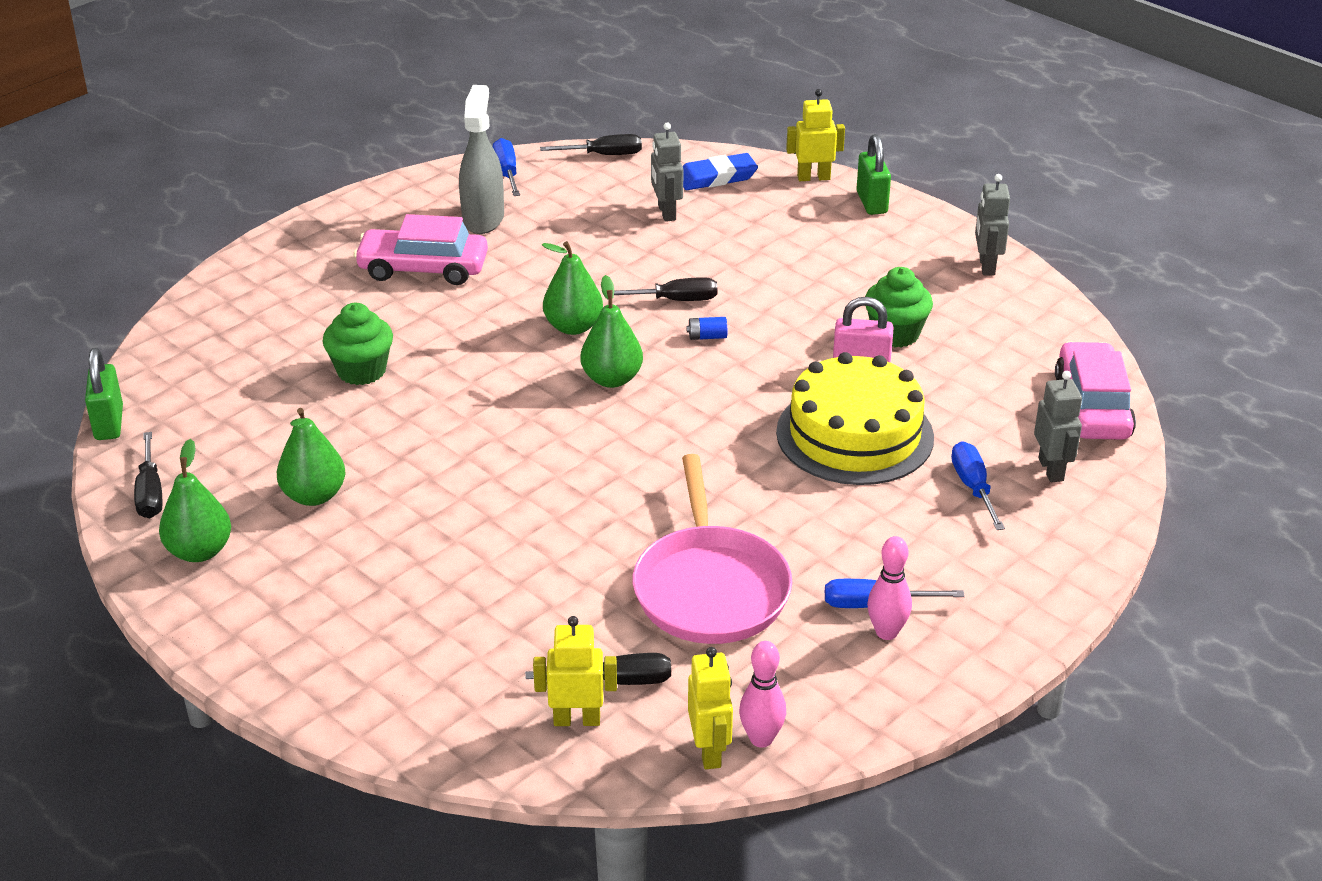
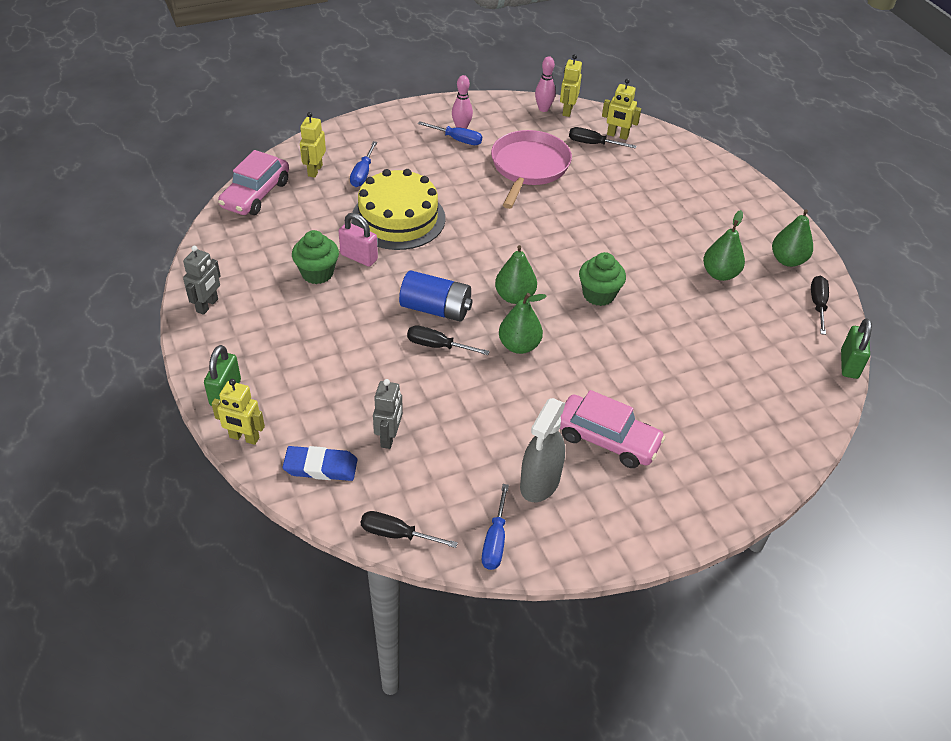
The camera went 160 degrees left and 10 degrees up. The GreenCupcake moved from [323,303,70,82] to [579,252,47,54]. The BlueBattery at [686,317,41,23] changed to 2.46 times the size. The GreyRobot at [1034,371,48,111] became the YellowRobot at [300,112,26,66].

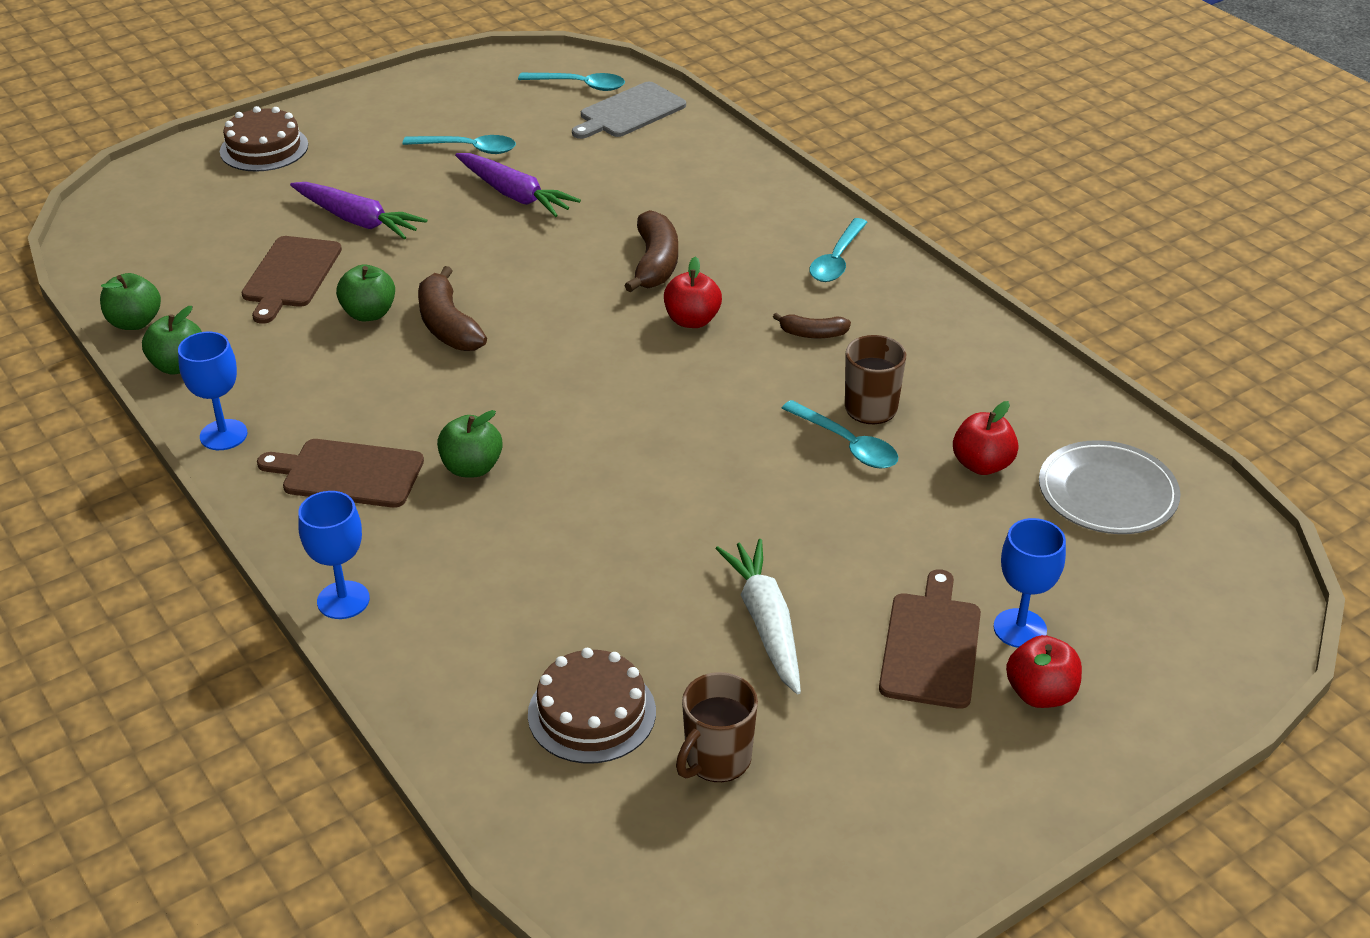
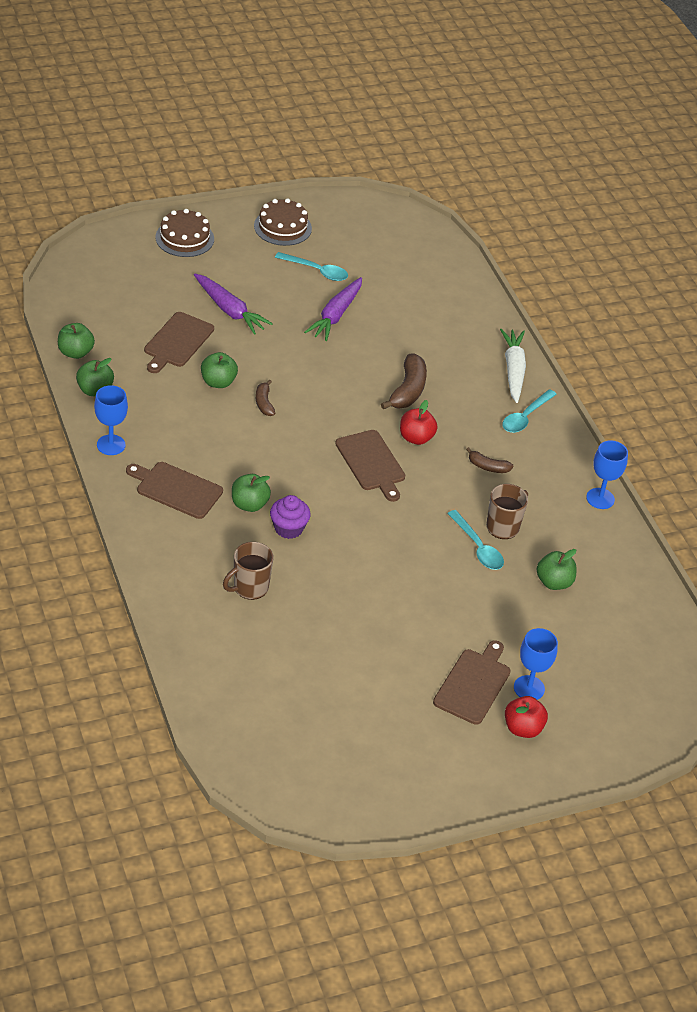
The camera went 10 degrees right and 5 degrees up. The BlueGoblet moved from [298,491,72,128] to [586,440,42,69]. The BrownBanana at [418,266,69,85] changed to 0.57 times the size. The PurpleCarrot at [455,153,126,64] turned 60 degrees clockwise. The TurquoiseSpoon at [518,73,107,18] disappeared. The BrownCake moved from [528,648,128,116] to [254,198,58,48]. The GreyCuttingBoard at [572,82,114,57] disappeared. The BrownMug moved from [676,672,82,110] to [223,542,51,58]. The WhiteCarrot moved from [716,539,85,155] to [500,329,26,74]. The RedApple at [953,401,66,74] became the GreenApple at [537,549,40,41]. The GreyPlate at [1039,440,141,94] disappeared. The PurpleCupcake at [270,495,41,44] appeared. The BrownCuttingBoard at [335,430,70,72] appeared.

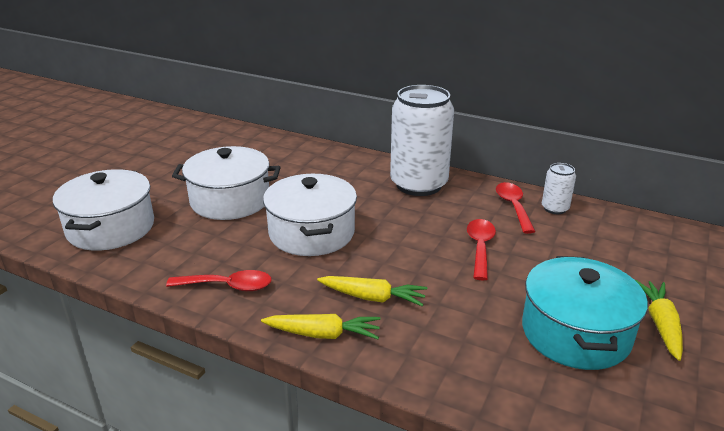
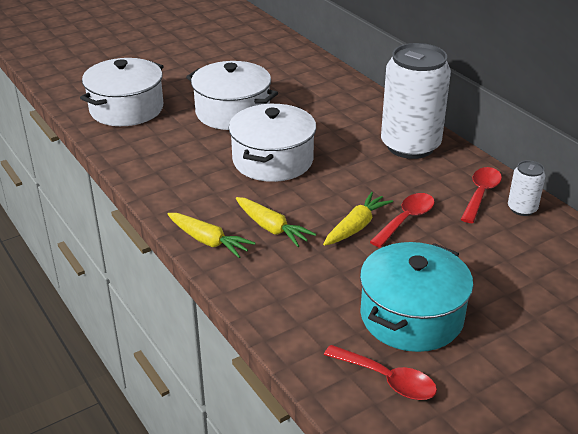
The camera went 30 degrees right and 5 degrees up. The RedSpoon moved from [166,270,106,21] to [324,345,113,55]. The YellowCarrot moved from [635,280,48,81] to [323,192,70,54].

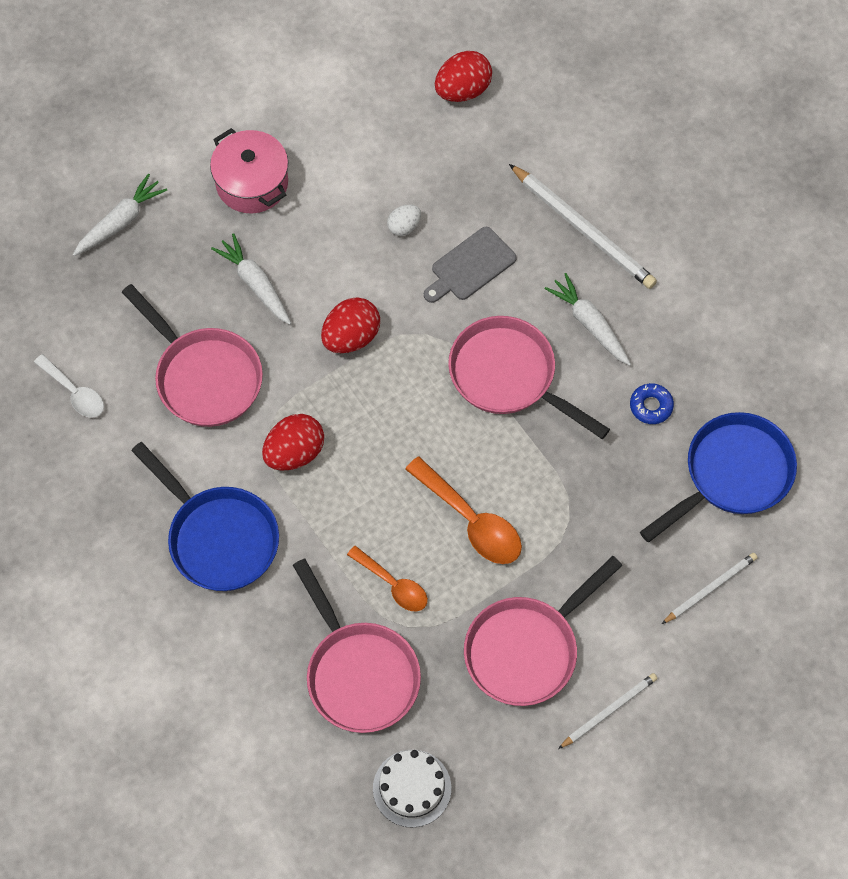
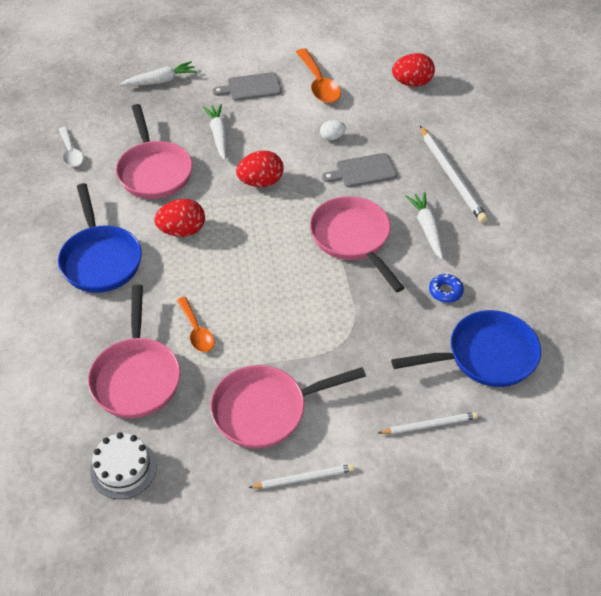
The camera went 25 degrees right and 15 degrees down. The PinkPot at [210,128,78,85] was replaced by the GreyCuttingBoard at [213,72,68,29]. The OrangeSpoon moved from [405,457,117,107] to [296,48,45,55].

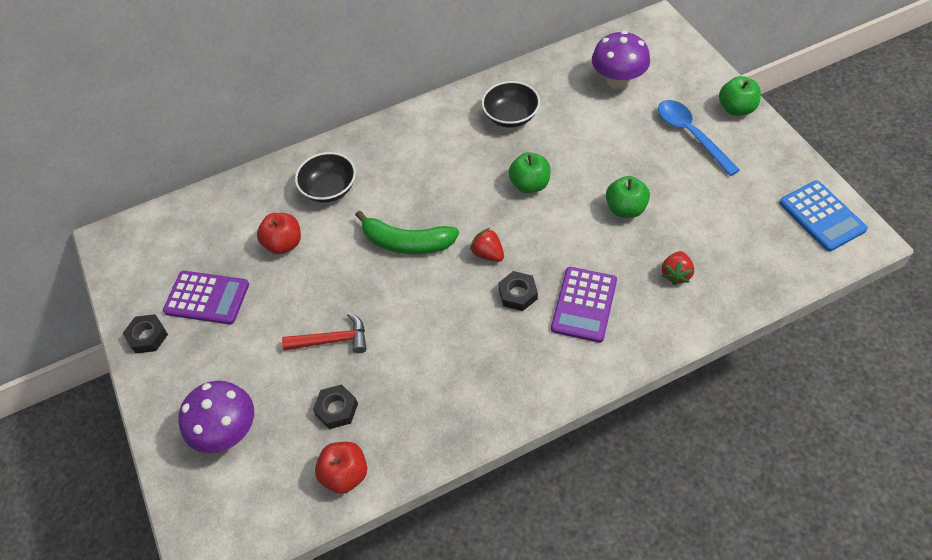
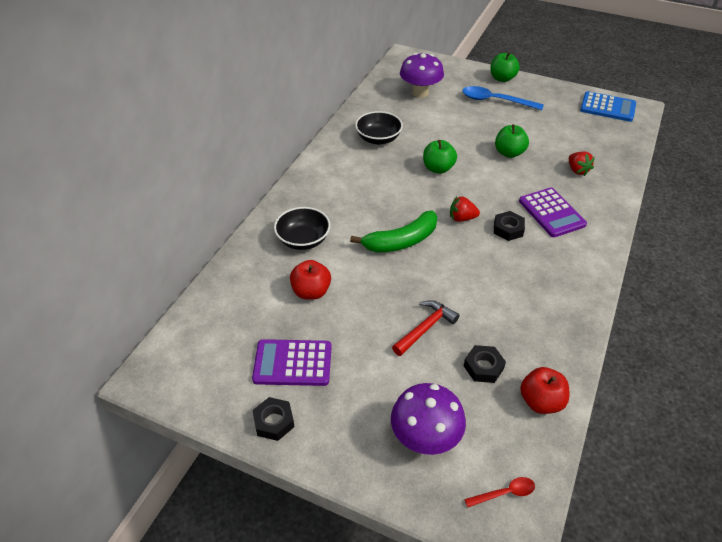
The camera went 45 degrees left and 10 degrees down. The PurpleCalculator at [163,271,86,54] turned 150 degrees counterclockwise. The RedSpoon at [464,477,71,30] appeared.

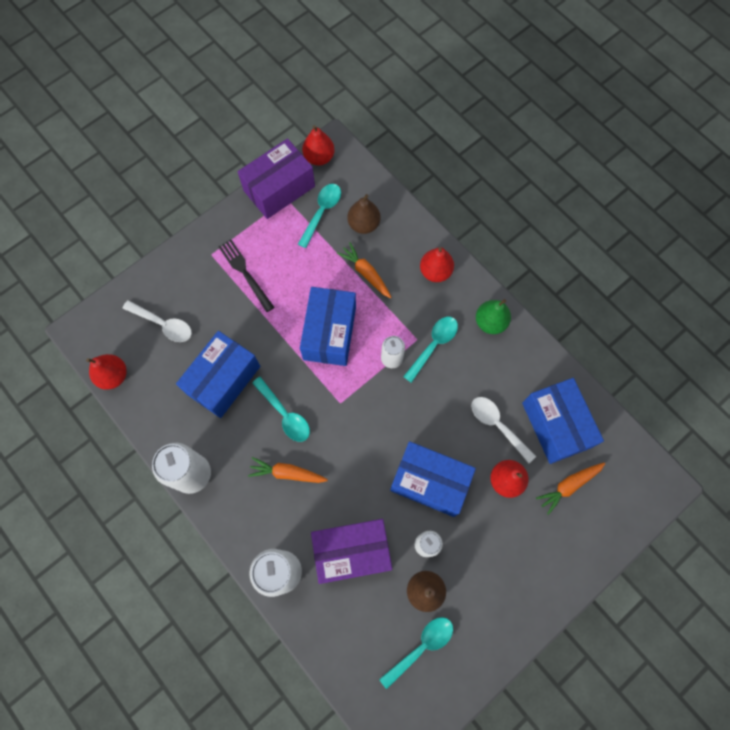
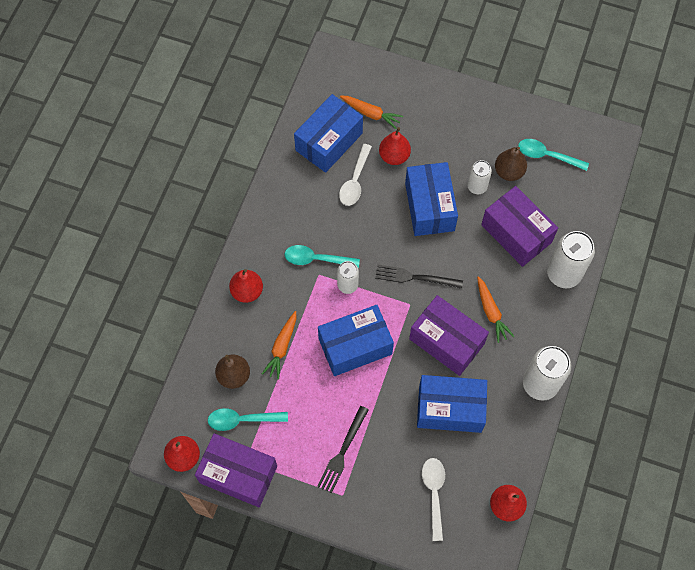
The camera went 120 degrees left and 5 degrees down. The TurquoiseSpoon at [252,377,58,65] was replaced by the PurpleBox at [409,295,80,81]. The GreenPear at [476,299,35,35] disappeared. The BlackFork at [375,265,88,24] appeared.

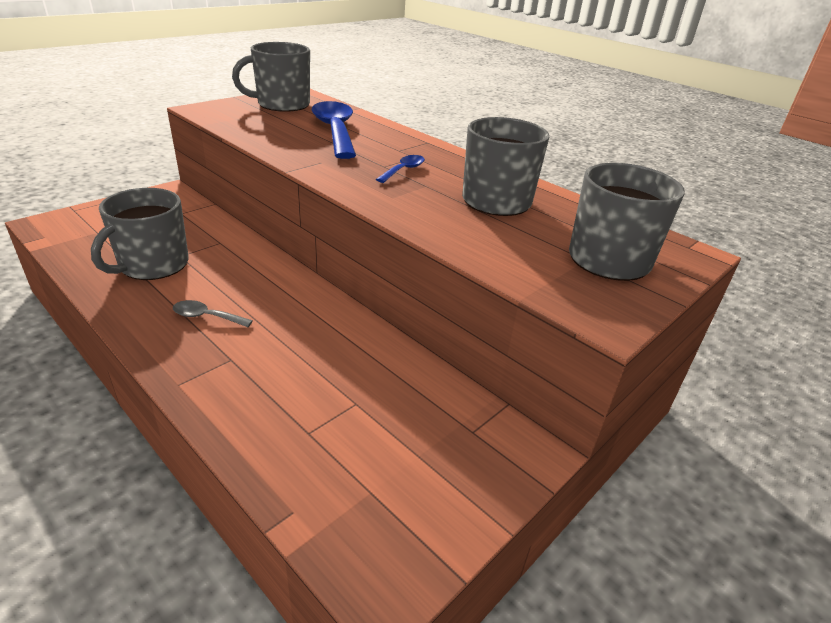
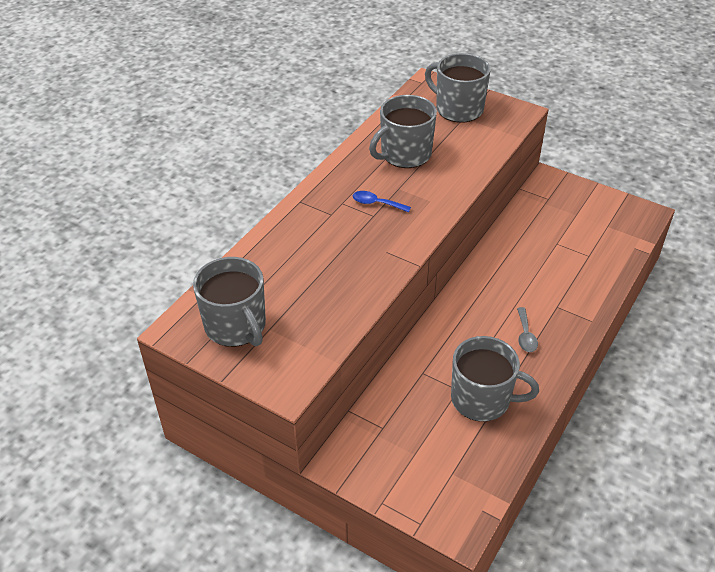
The camera went 100 degrees left and 10 degrees up. The BlueSpoon at [312,101,44,58] disappeared.

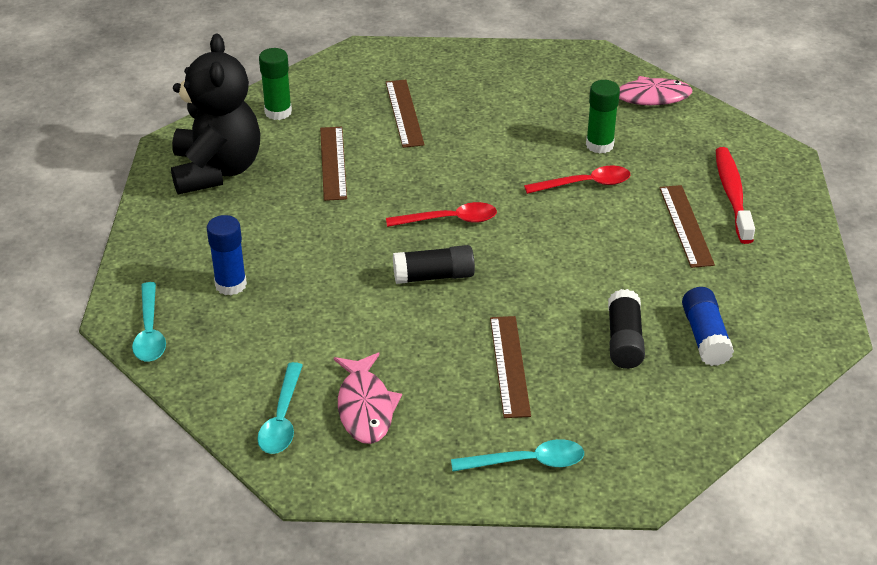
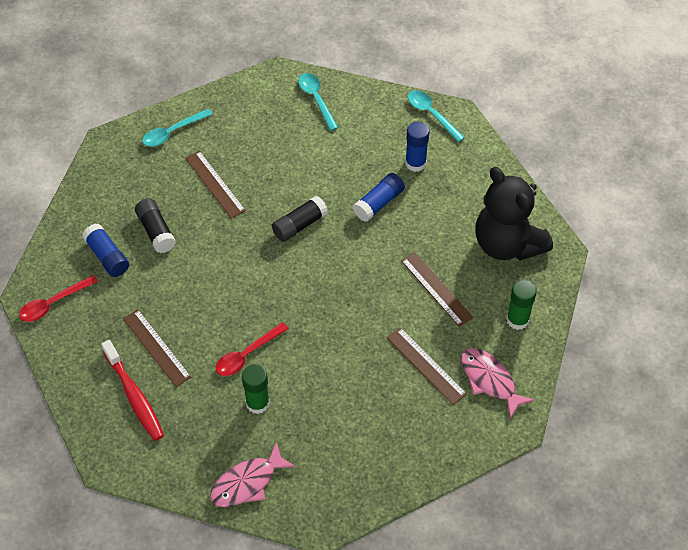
The camera went 150 degrees right and 15 degrees up. The PinkFish moved from [334,352,68,92] to [461,348,74,71]. The RedSpoon moved from [386,202,111,25] to [19,275,79,47]. The BlueGlueStick at [353,173,52,49] appeared.

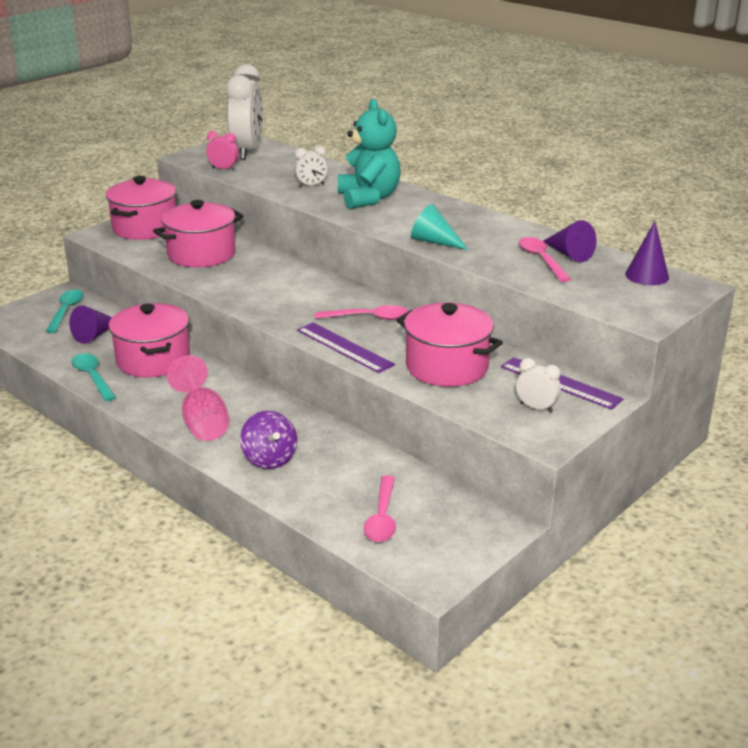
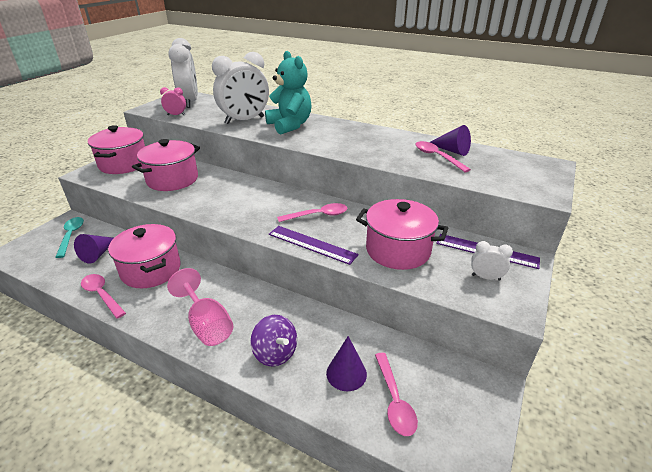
The camera went 15 degrees left and 5 degrees up. The TurquoiseSpoon at [71,353,45,48] became the PinkSpoon at [81,274,45,45]. The WhiteClock at [294,146,34,41] changed to 2.23 times the size. The TurquoiseCone at [411,204,57,46] disappeared. The PurpleCone moved from [625,221,44,64] to [326,336,41,55].

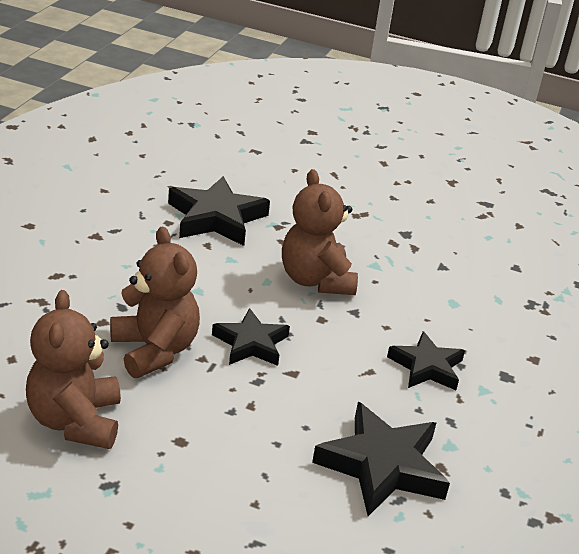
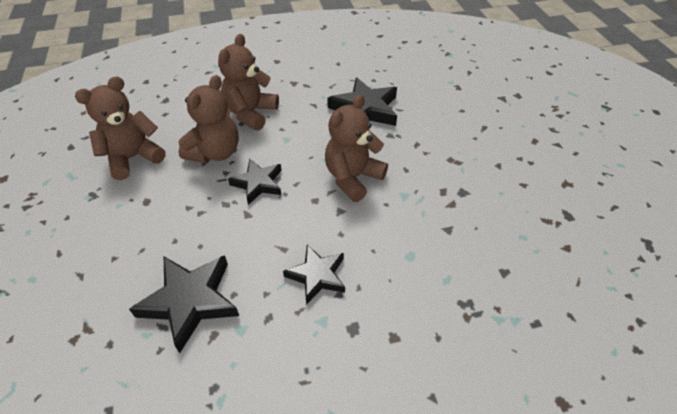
The camera went 60 degrees right and 15 degrees up. The BrownTeddyBear at [218,34,61,96] appeared.

